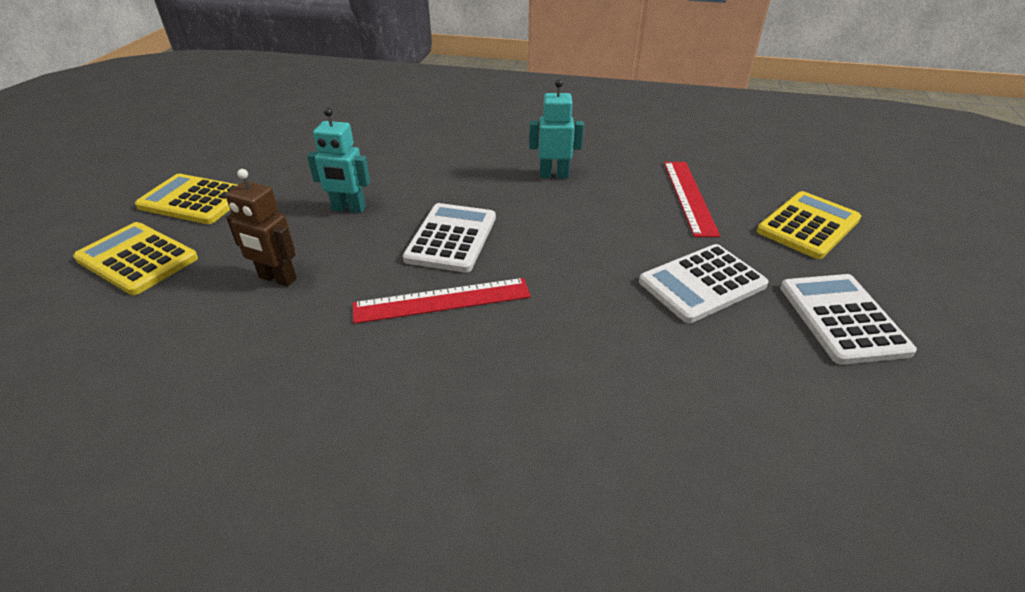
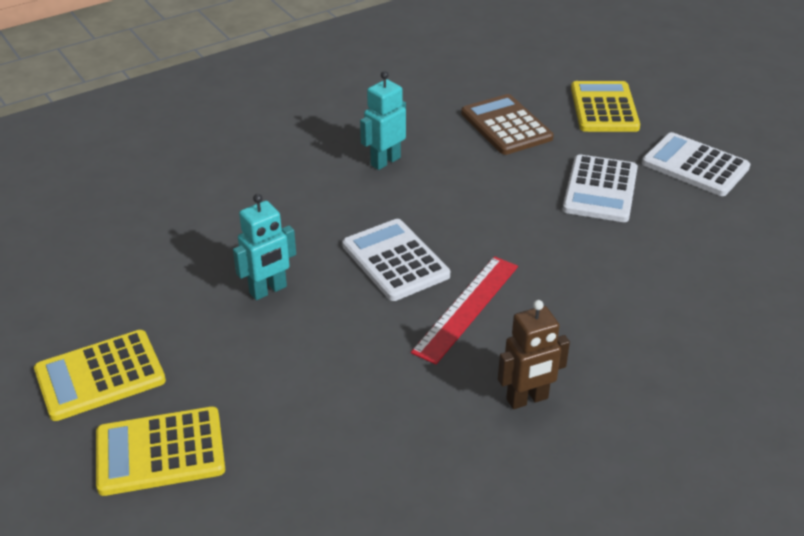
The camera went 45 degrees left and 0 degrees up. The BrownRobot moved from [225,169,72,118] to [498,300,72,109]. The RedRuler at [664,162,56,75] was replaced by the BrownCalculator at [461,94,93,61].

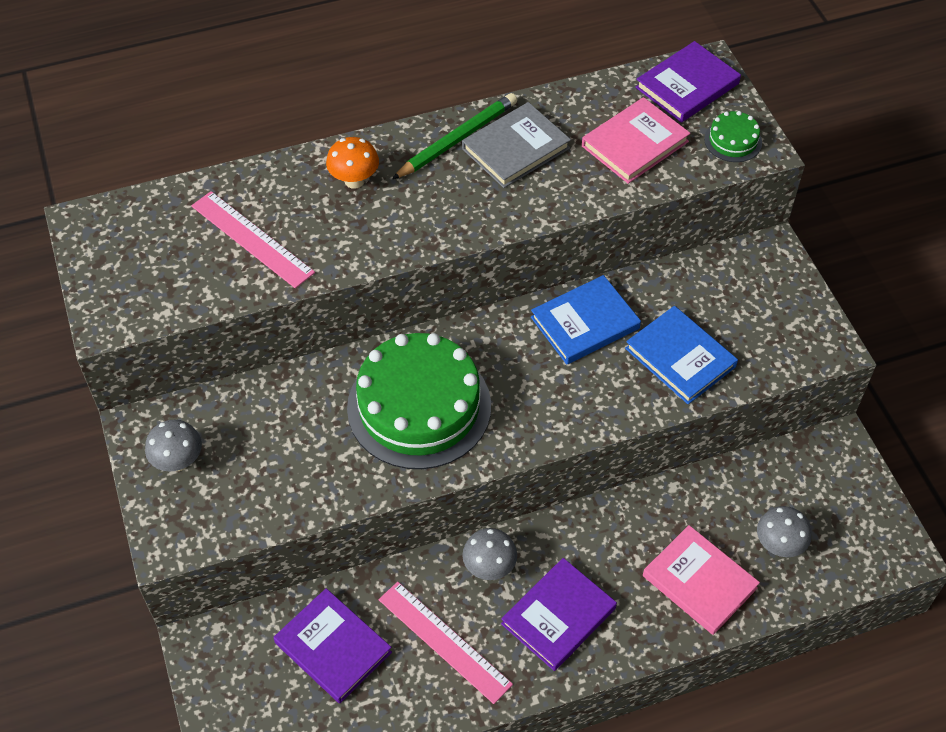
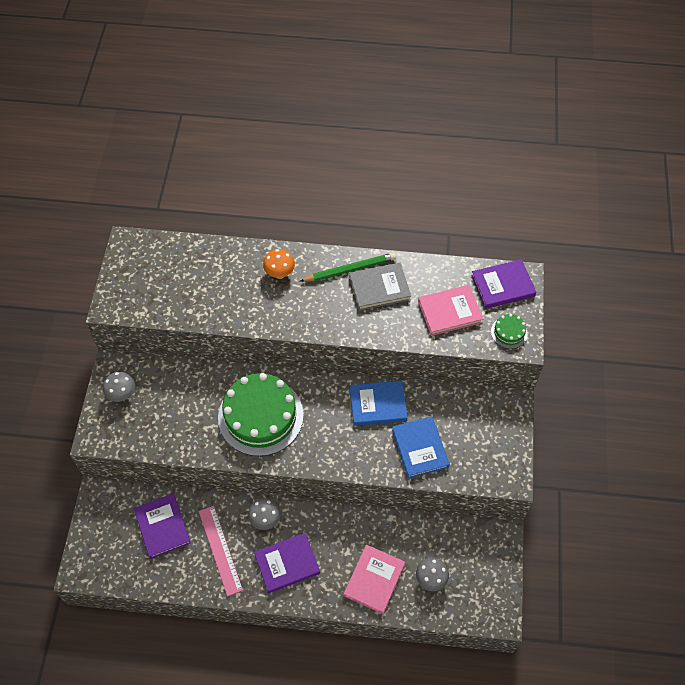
The camera went 25 degrees right and 5 degrees up. The PinkRuler at [191,191,124,97] disappeared. The PinkBook at [643,525,117,110] turned 45 degrees clockwise.

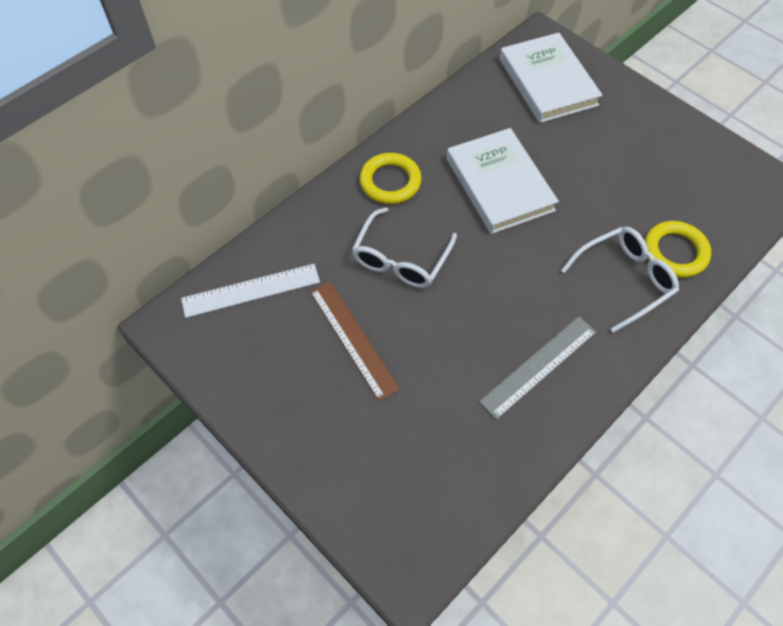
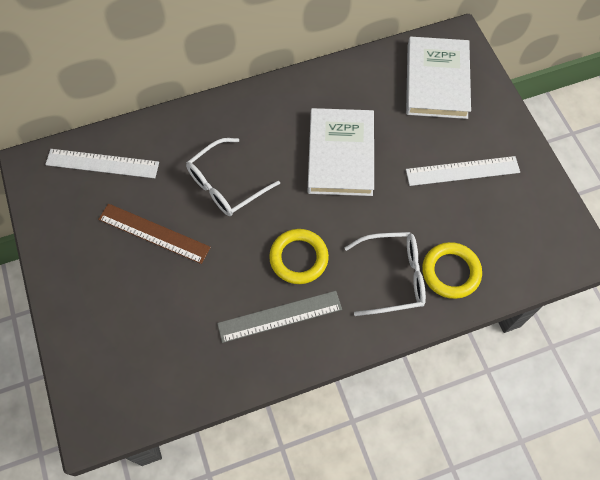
The camera went 25 degrees right and 5 degrees up. The BrownRuler at [310,282,90,119] turned 60 degrees counterclockwise. The YellowRing moved from [360,153,62,51] to [269,229,60,55]. The WhiteRuler at [406,156,114,30] appeared.

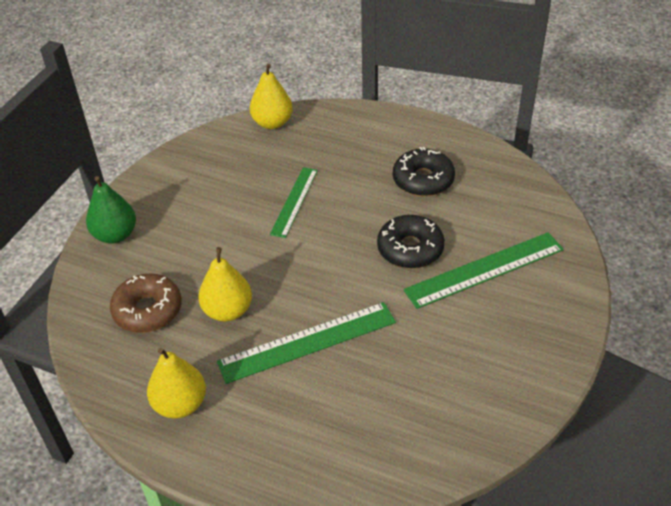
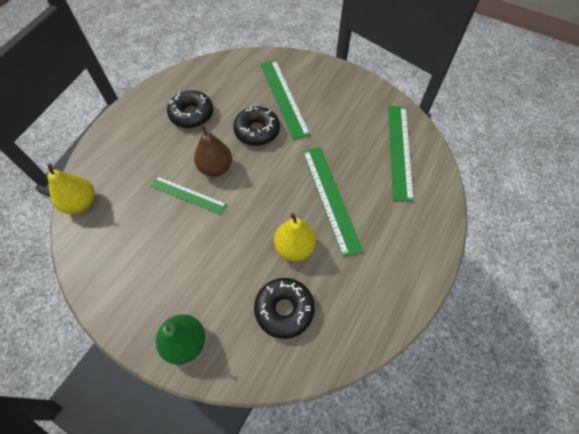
The camera went 85 degrees left and 15 degrees up. The BrownDonut at [110,273,72,60] became the BlackDonut at [254,278,61,61]. The YellowPear at [147,348,59,71] disappeared. The BrownPear at [194,124,38,53] appeared. The GreenRuler at [388,106,26,96] appeared.

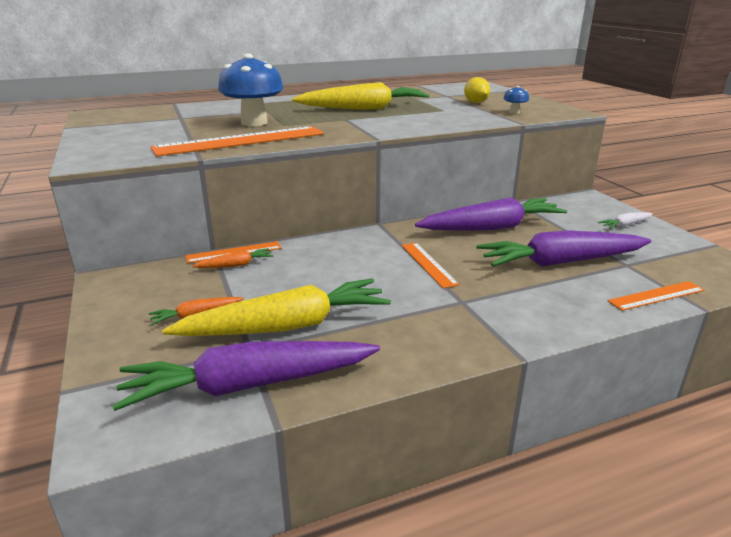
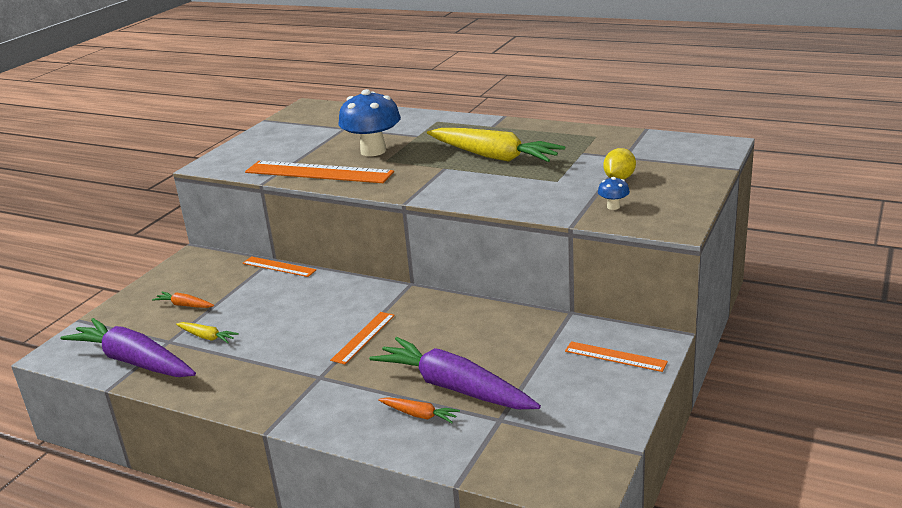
The camera went 50 degrees right and 0 degrees up. The YellowCarrot at [162,278,229,58] changed to 0.43 times the size. The OrangeCarrot moved from [192,248,81,20] to [378,397,82,26]. The PurpleCarrot at [415,197,152,34] disappeared. The WhiteCarrot at [598,212,55,17] disappeared. The OrangeRuler moved from [607,281,98,30] to [565,341,103,31].

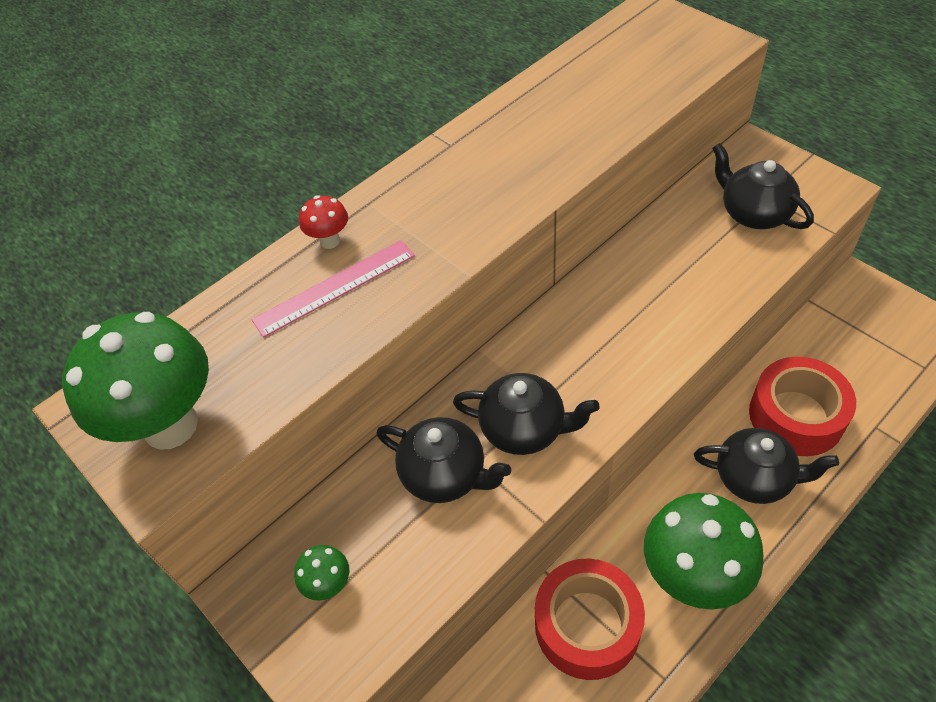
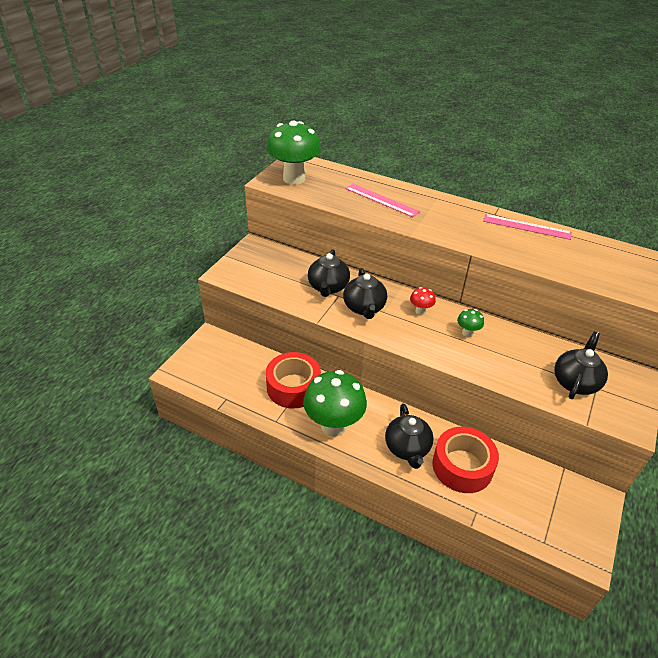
The camera went 65 degrees right and 10 degrees down. The GreenMushroom moved from [294,545,55,56] to [457,309,27,28]. The RedMushroom moved from [299,195,49,54] to [410,287,26,28]. The PinkRuler at [483,214,89,26] appeared.

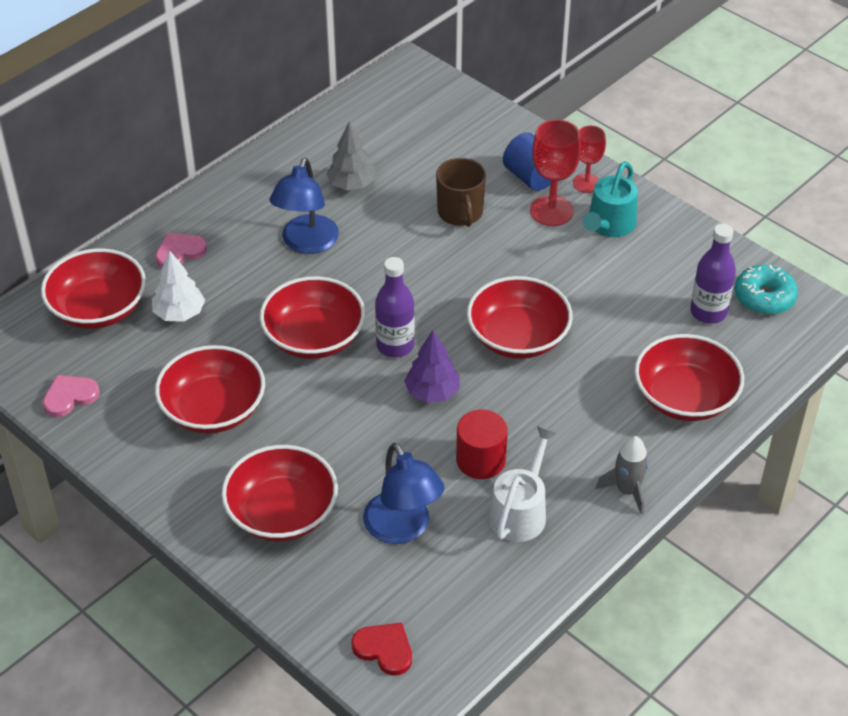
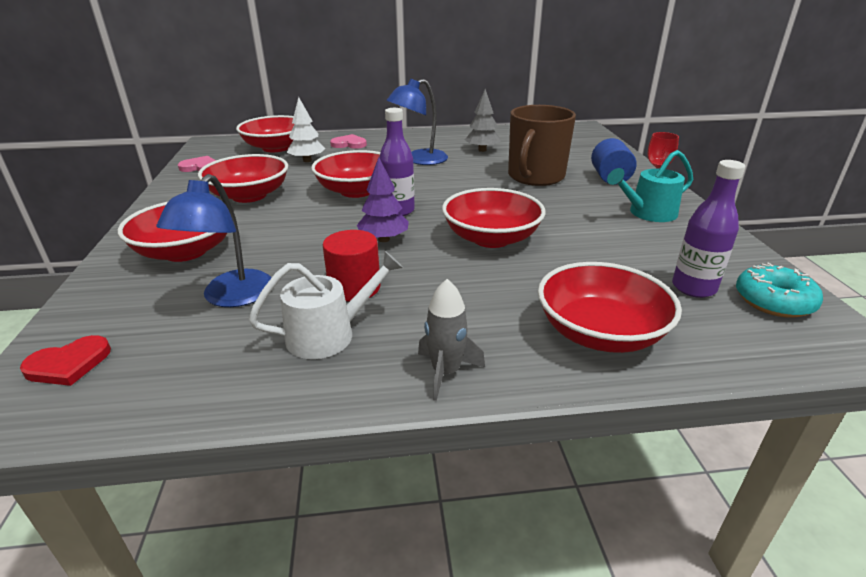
The camera went 40 degrees right and 15 degrees down. The RedHeart at [352,623,60,53] turned 75 degrees clockwise. The BrownMug at [436,158,50,69] changed to 1.53 times the size. The RedGoblet at [530,119,51,107] disappeared.

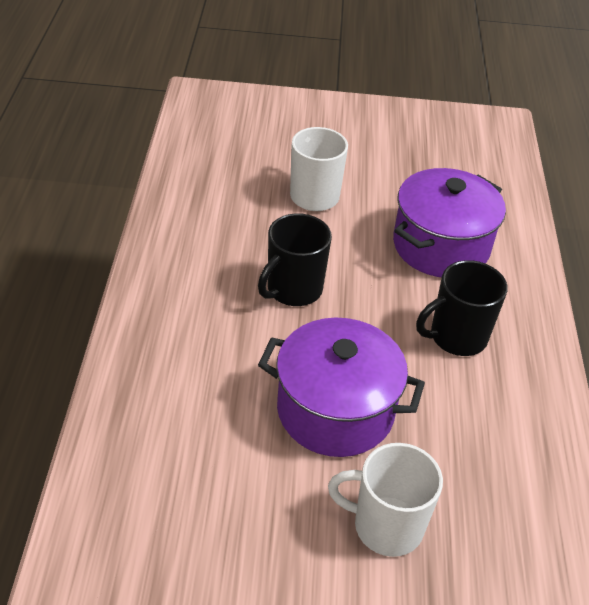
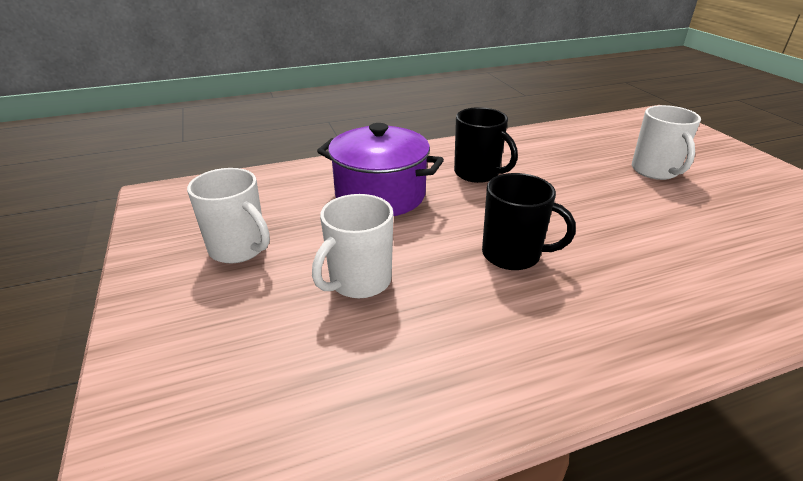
The camera went 110 degrees left and 10 degrees down. The PurplePot at [258,318,167,139] disappeared. The WhiteMug at [187,168,83,95] appeared.

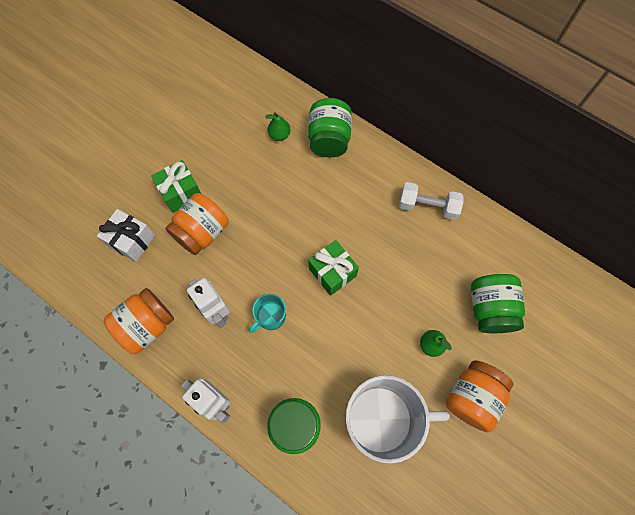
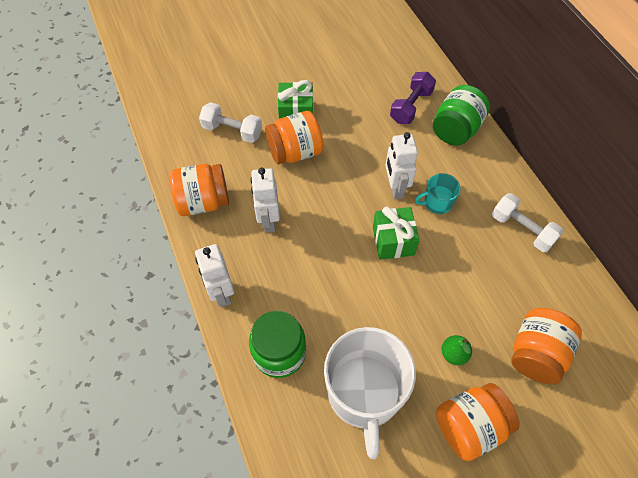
The camera went 30 degrees right and 10 degrees down. The WhiteGift at [97,209,58,53] was replaced by the WhiteDumbbell at [199,102,63,41]. The TurquoiseMug moved from [249,294,37,39] to [415,173,46,41]. The GreenPear at [265,112,25,29] was replaced by the PurpleDumbbell at [390,72,46,52]. The WhiteMug at [346,375,104,89] turned 60 degrees clockwise. The GreenJar at [471,274,54,59] became the OrangeJar at [511,308,71,76]. The WhiteRobot at [385,132,33,67] appeared.

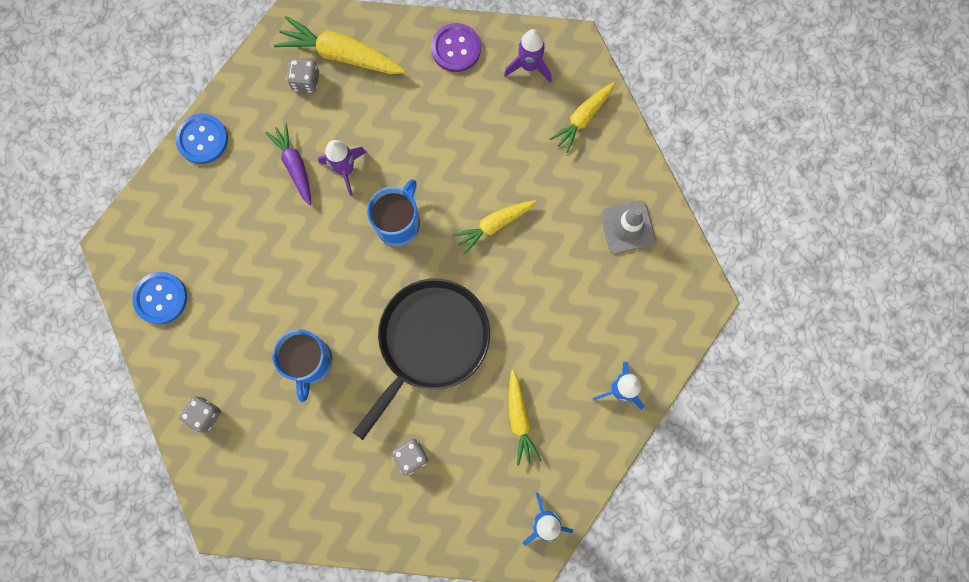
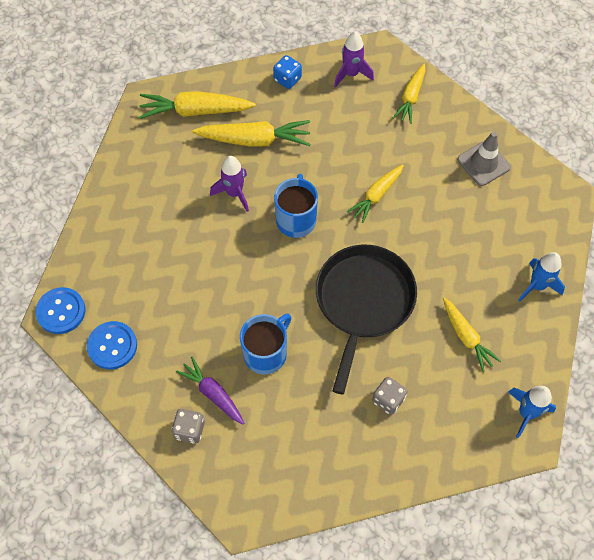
The camera went 20 degrees left and 15 degrees down. The BlueButton moved from [175,114,53,50] to [35,287,50,47]. The PurpleCarrot moved from [265,123,46,82] to [176,357,68,67]. The BlueMug at [272,329,60,73] turned 120 degrees counterclockwise. The GreyDice at [287,58,32,35] disappeared. The PurpleButton at [431,23,50,49] was replaced by the BlueDice at [273,55,29,34]. The YellowCarrot at [192,120,118,27] appeared.

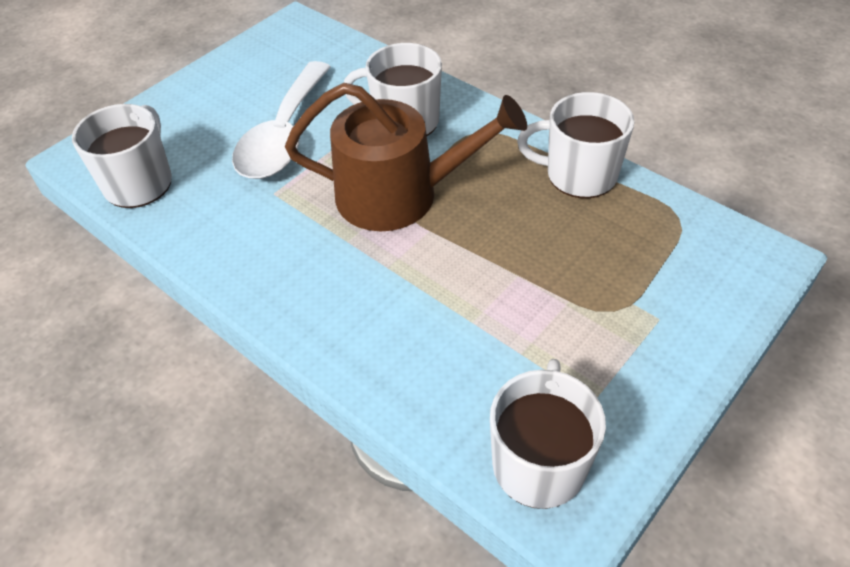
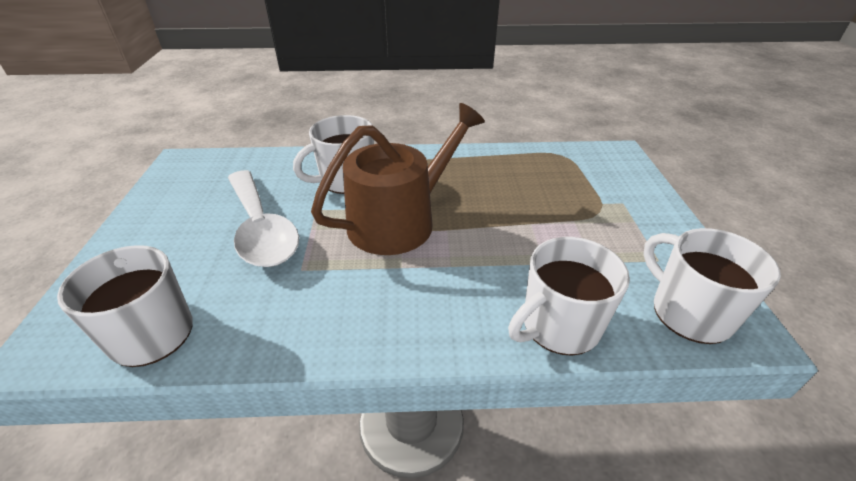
The camera went 45 degrees left and 10 degrees down. The WhiteMug moved from [517,92,117,106] to [508,237,122,119].

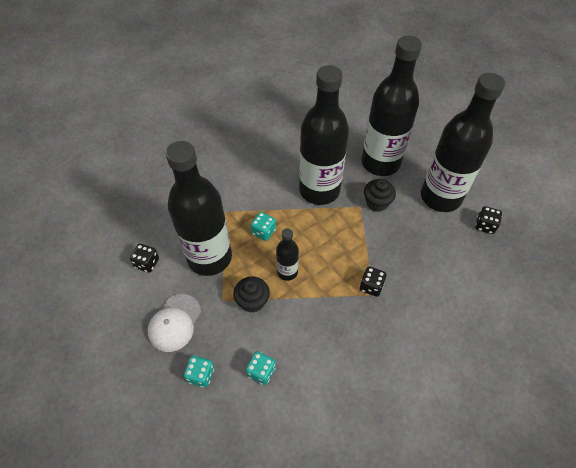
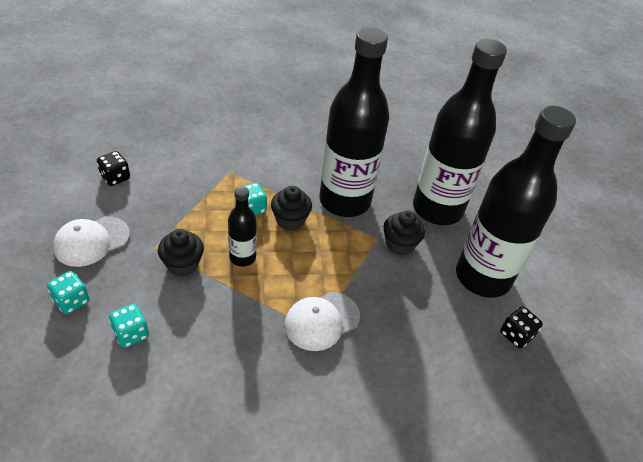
The camera went 25 degrees right and 10 degrees down. The BlackBottle at [166,141,66,135] disappeared. The BlackDice at [360,266,27,31] was replaced by the WhiteCap at [284,292,76,59]. The BlackCupcake at [271,186,41,45] appeared.

